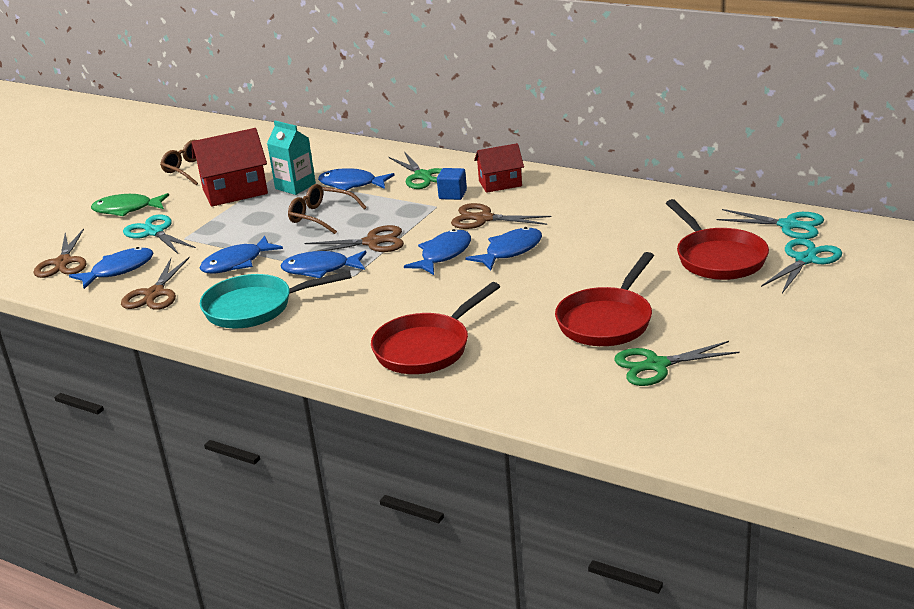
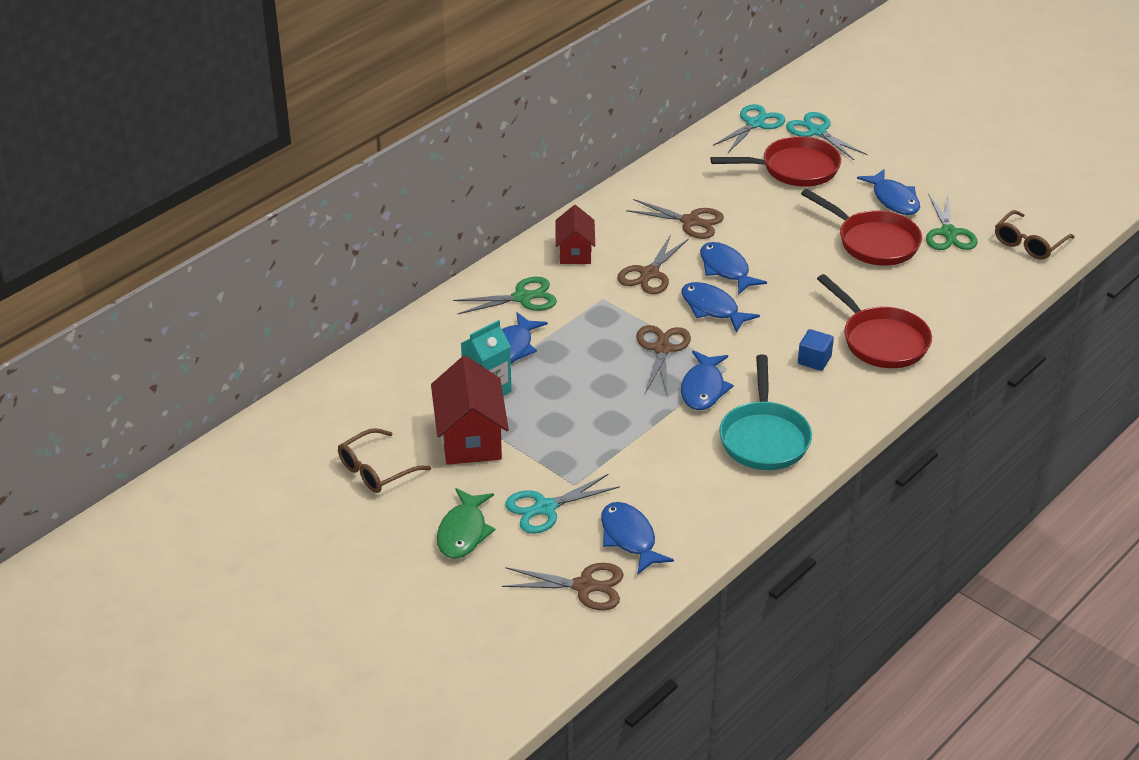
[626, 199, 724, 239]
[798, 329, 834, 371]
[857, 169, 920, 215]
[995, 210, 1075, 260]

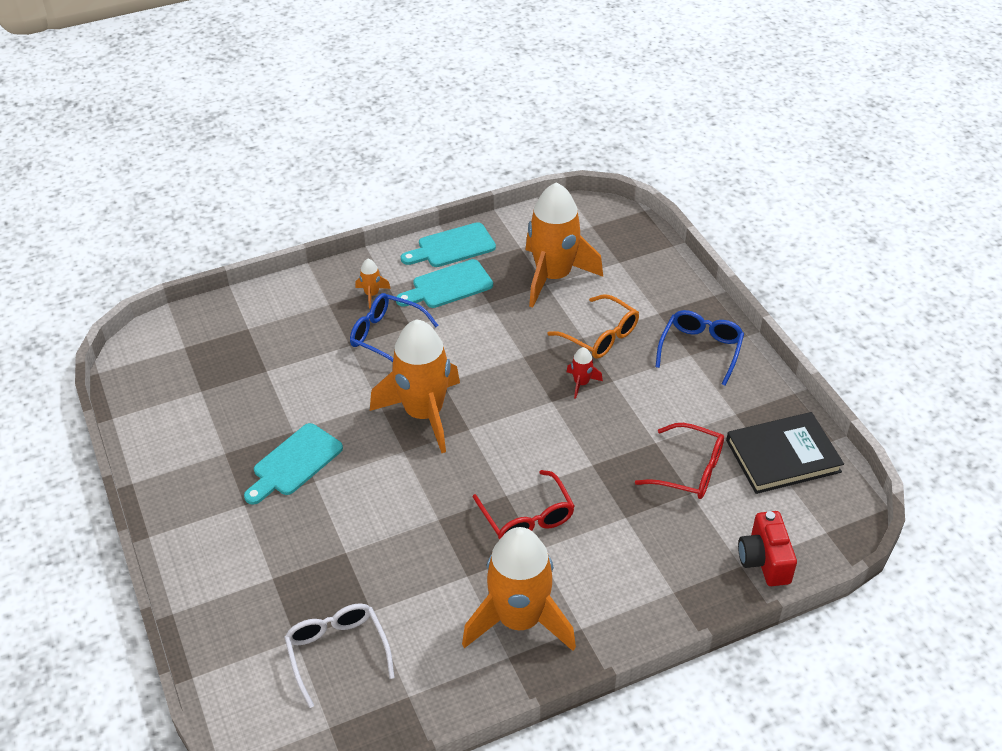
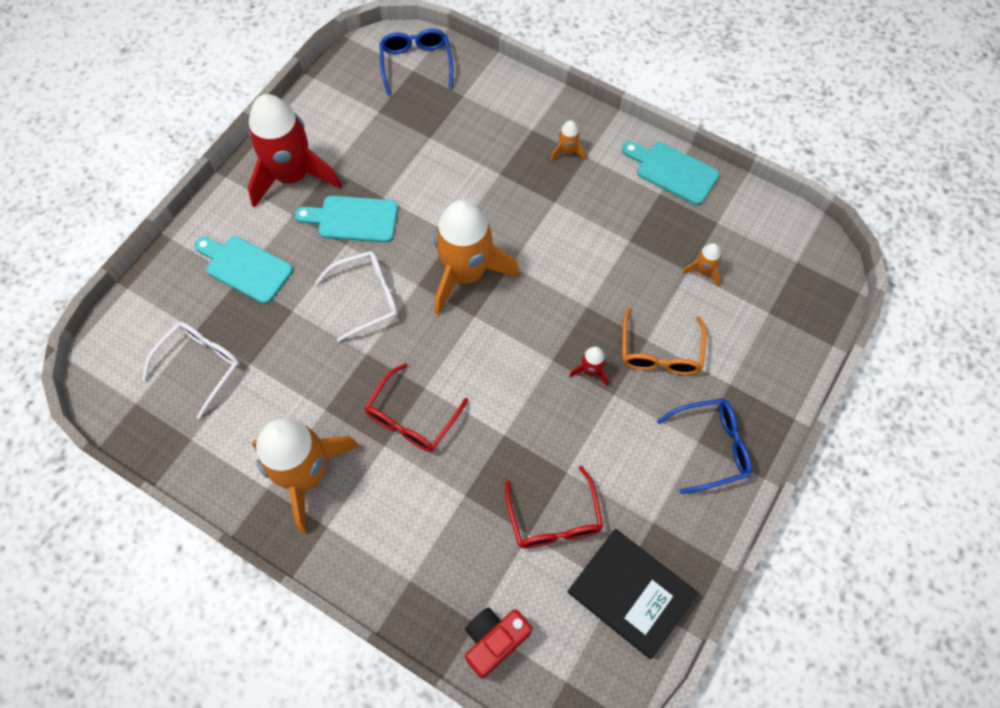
[194, 236, 293, 304]
[248, 94, 342, 208]
[315, 251, 398, 342]
[379, 29, 453, 96]
[682, 243, 721, 287]

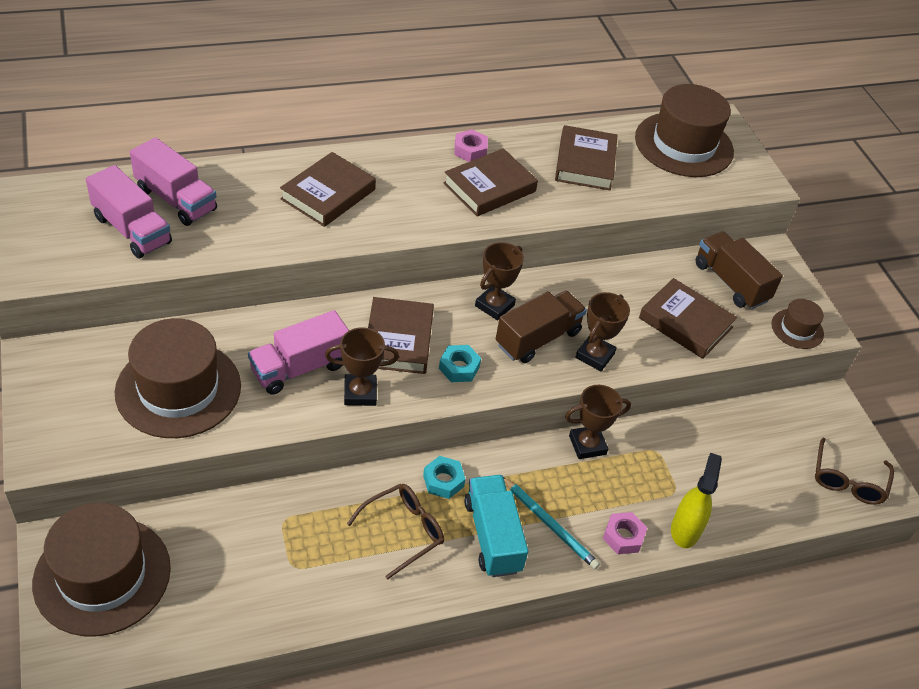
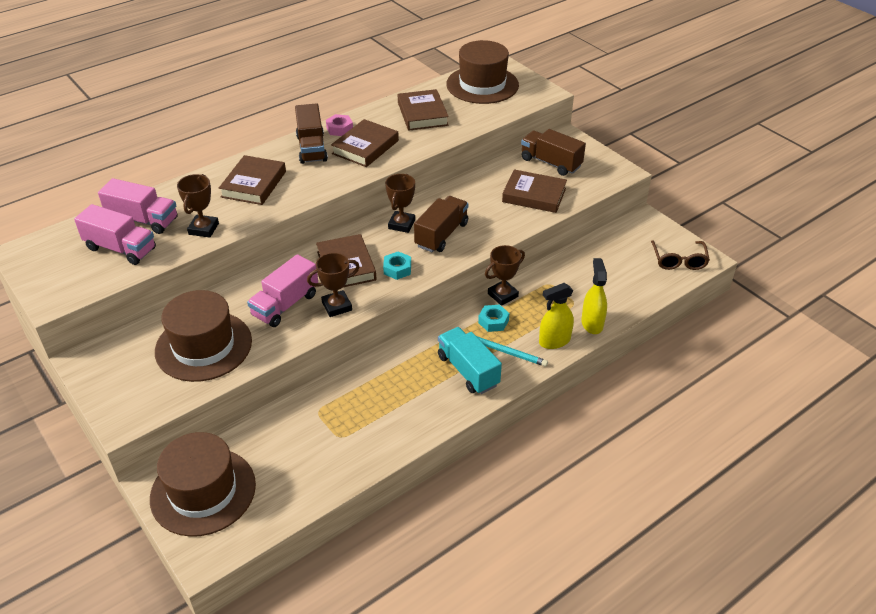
[177, 174, 219, 238]
[295, 103, 328, 164]
[478, 305, 509, 332]
[539, 283, 574, 349]
[347, 484, 444, 579] (first image)
[771, 299, 824, 349] (first image)

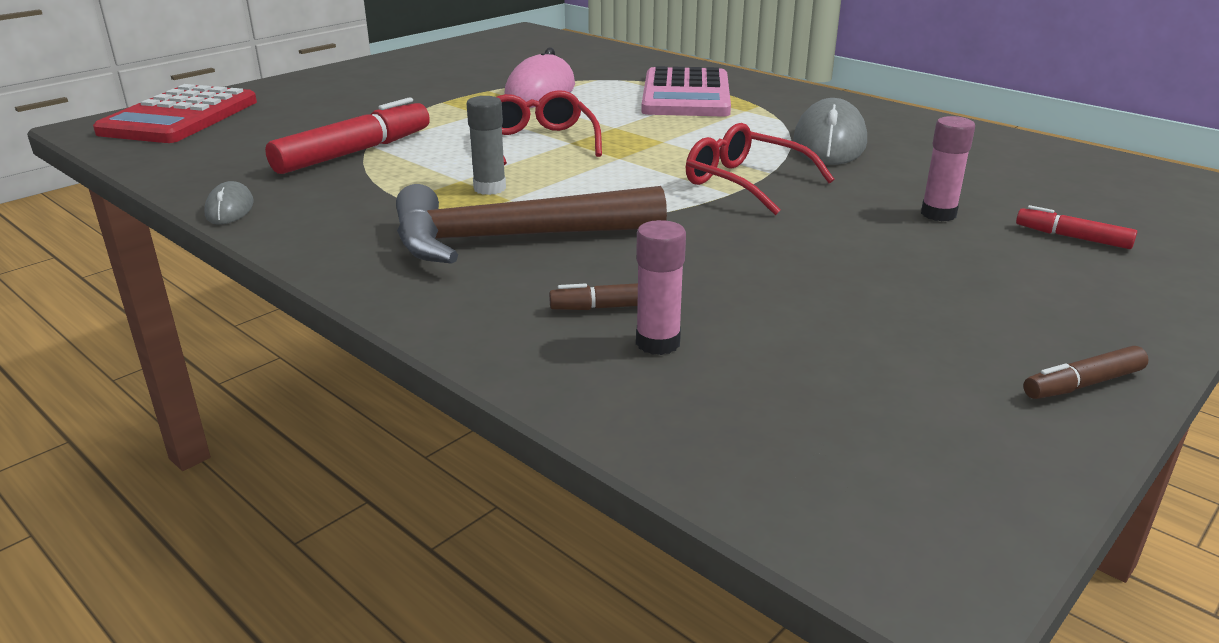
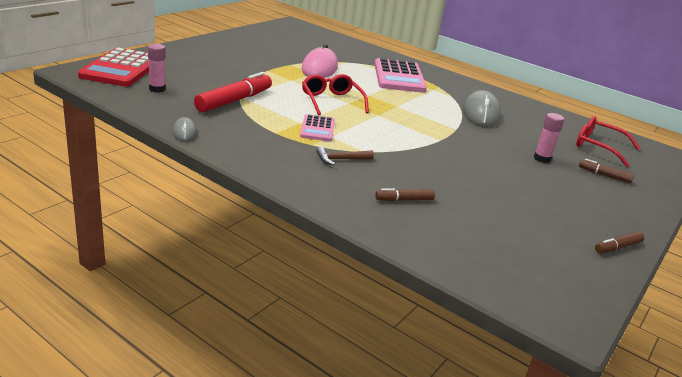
[148, 44, 166, 92]
[300, 114, 335, 142]
[316, 147, 374, 165]
[576, 116, 640, 167]
[579, 159, 634, 183]

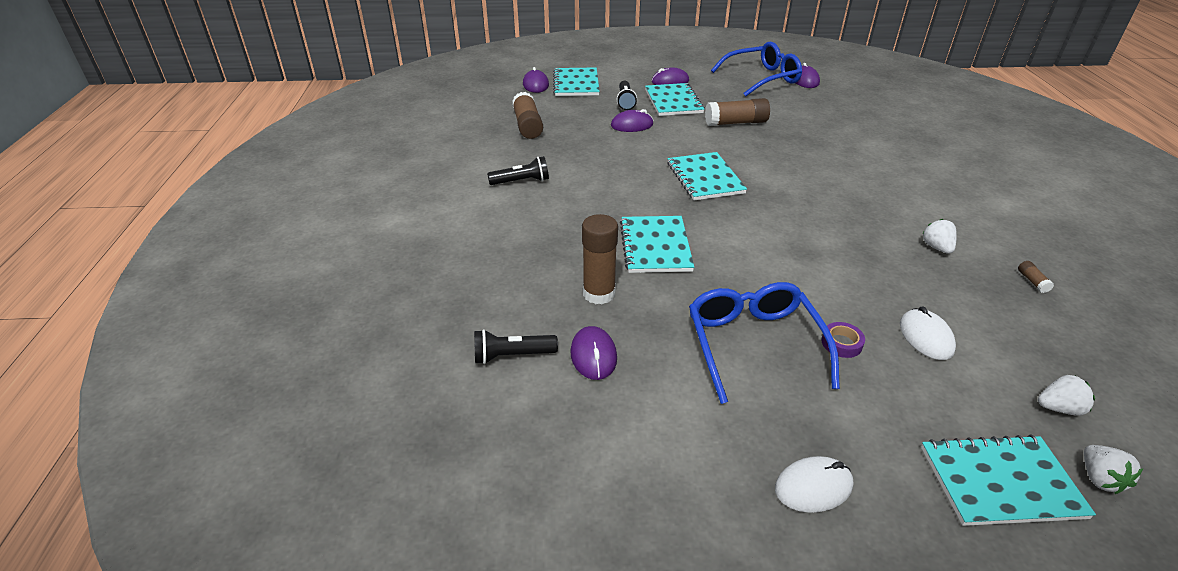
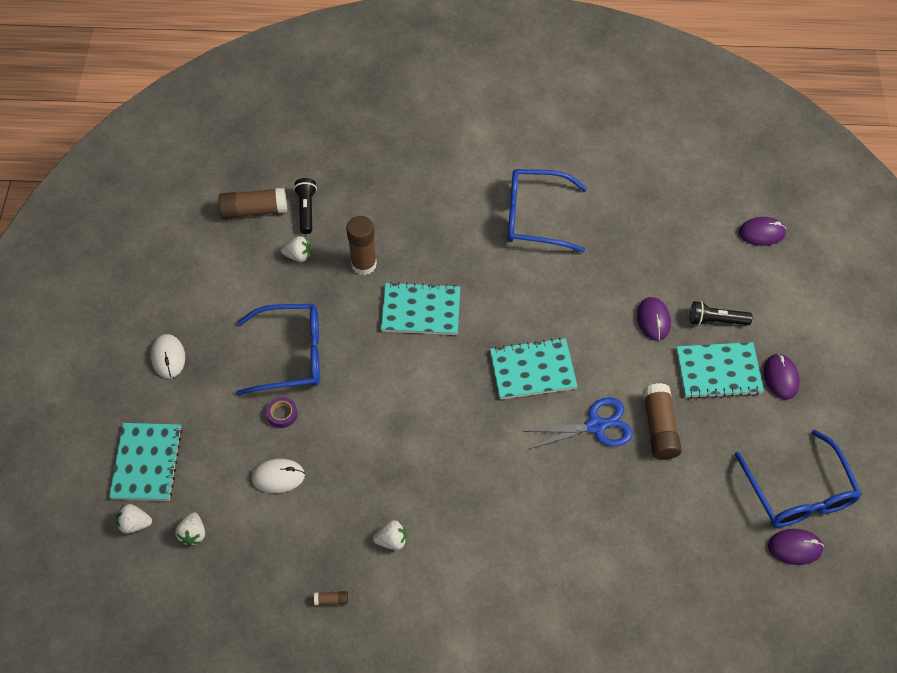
[219, 188, 287, 219]
[281, 236, 311, 262]
[508, 169, 587, 252]
[523, 397, 633, 450]
[553, 67, 600, 96] (first image)

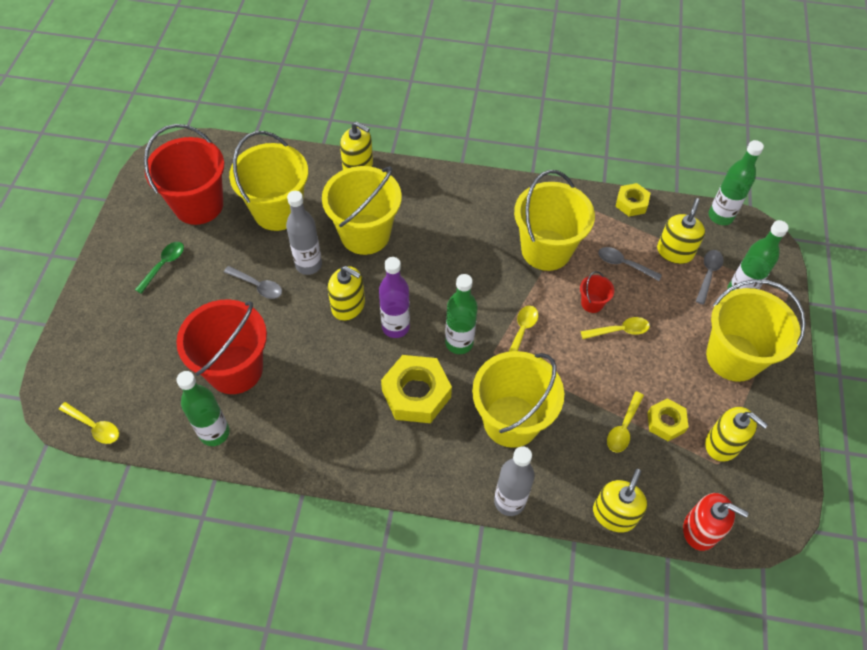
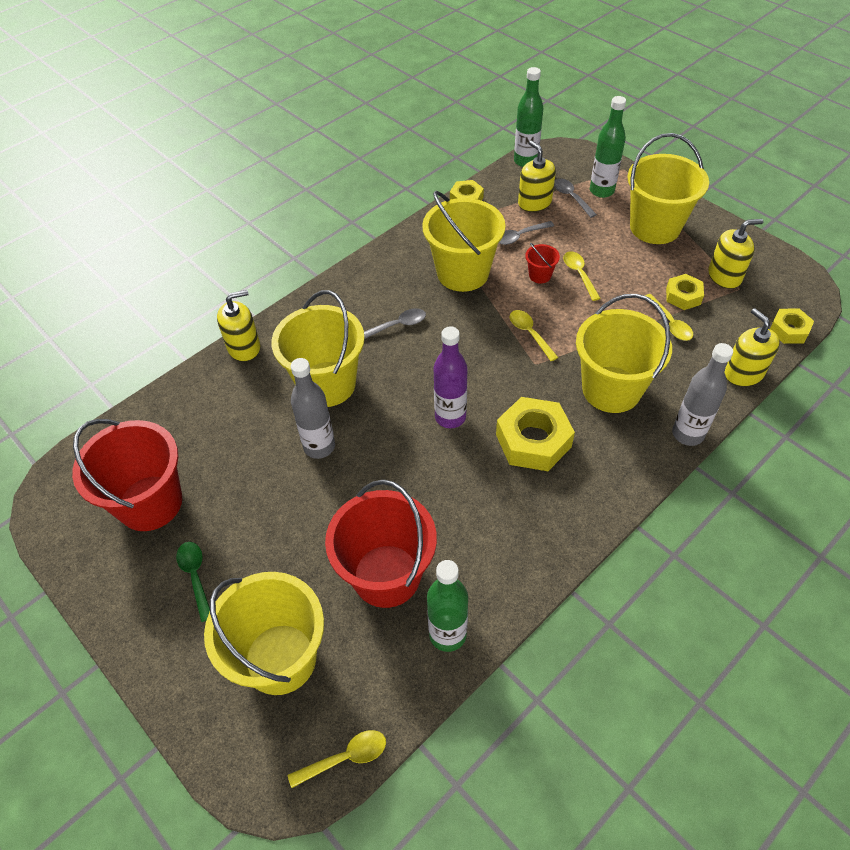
[204, 572, 324, 695]
[364, 308, 426, 338]
[563, 251, 601, 301]
[770, 309, 814, 344]
[328, 266, 365, 321] (first image)
[445, 274, 478, 354] (first image)

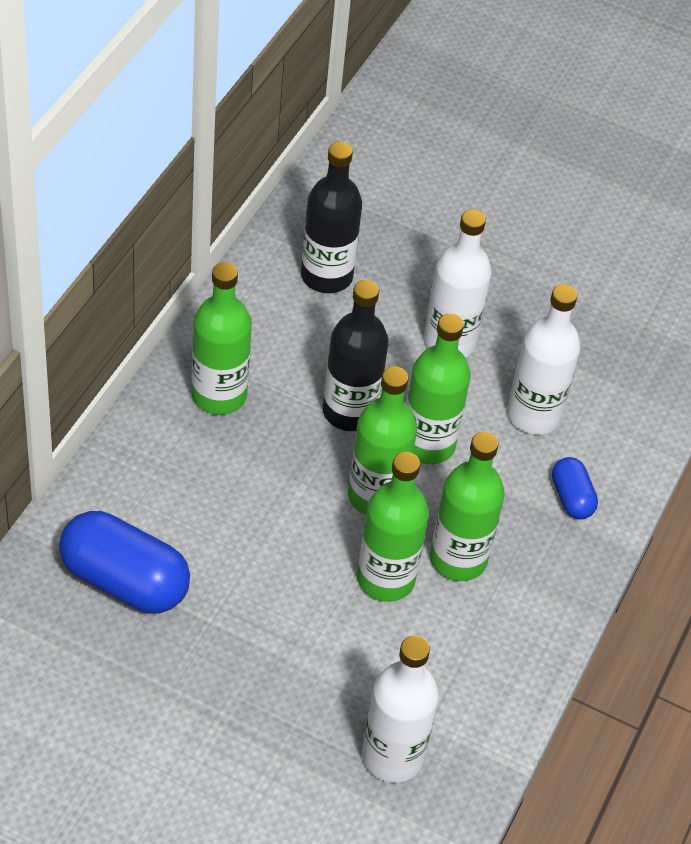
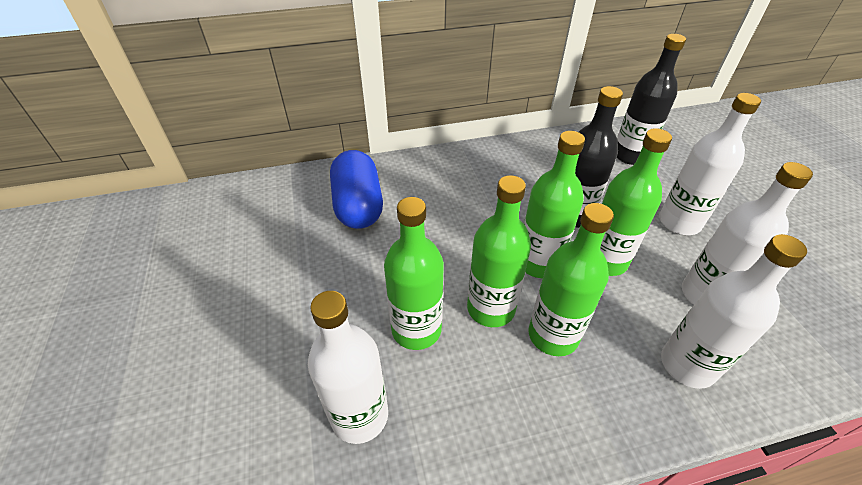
[384, 197, 444, 350]
[661, 234, 807, 389]

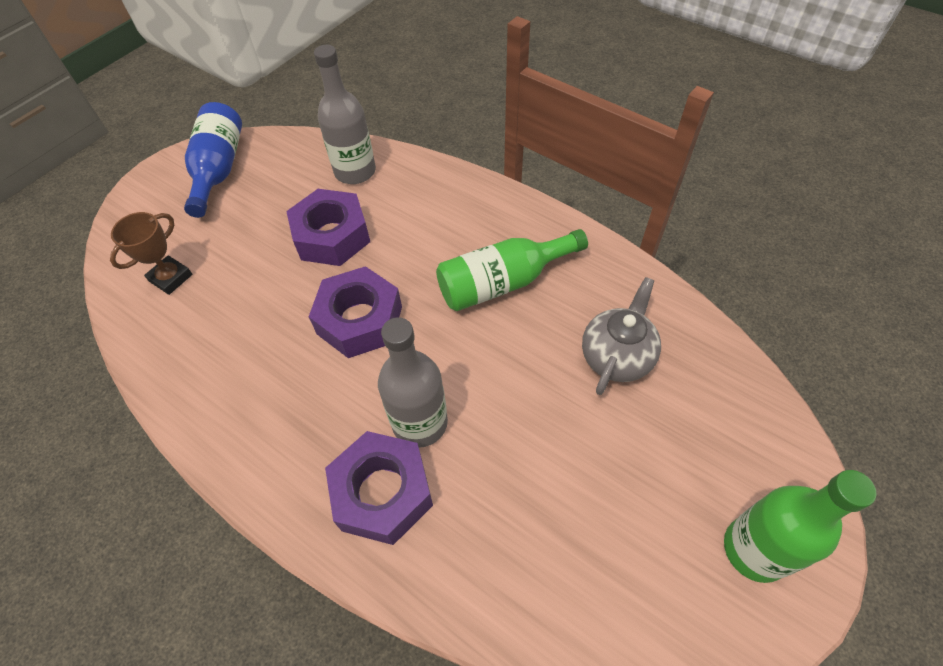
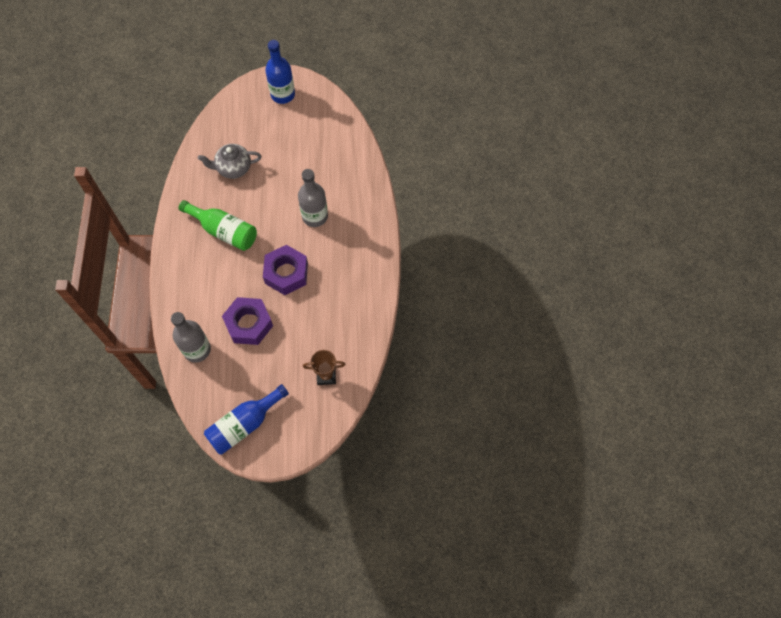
[265, 40, 295, 104]
[325, 431, 433, 545] (first image)

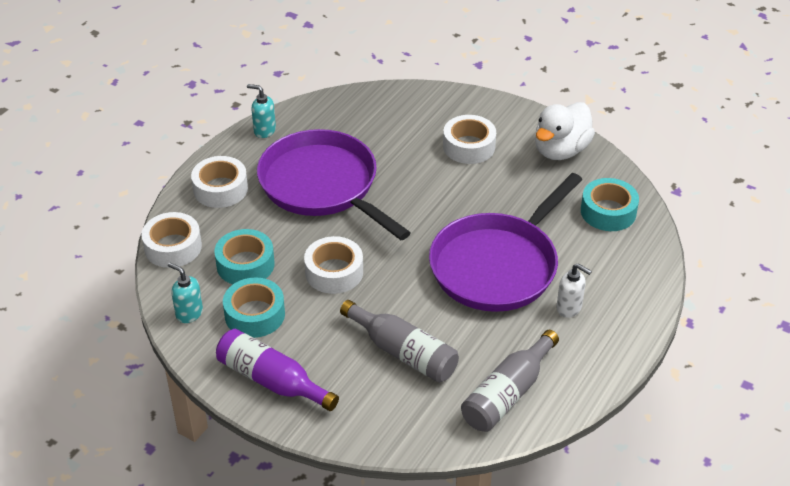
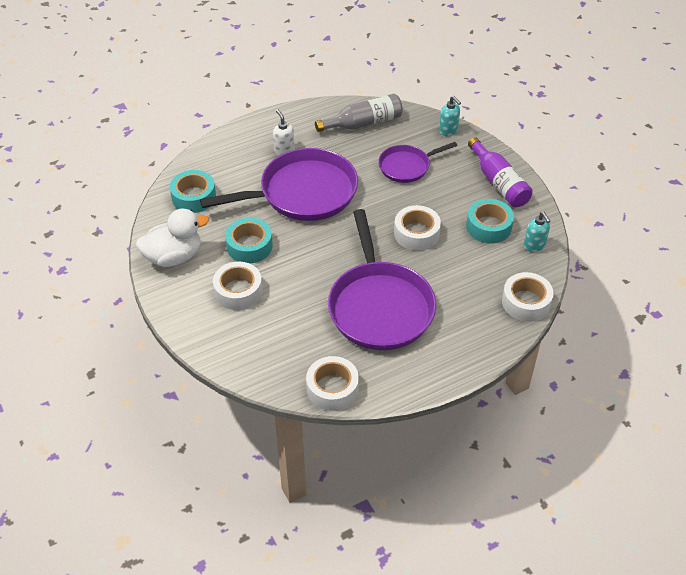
[225, 217, 273, 263]
[306, 356, 359, 411]
[378, 142, 457, 183]
[439, 96, 461, 136]

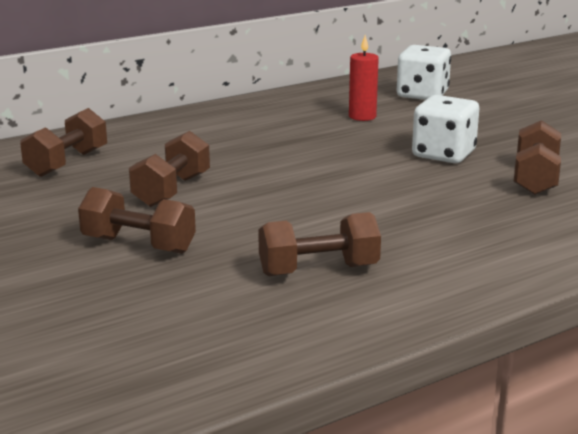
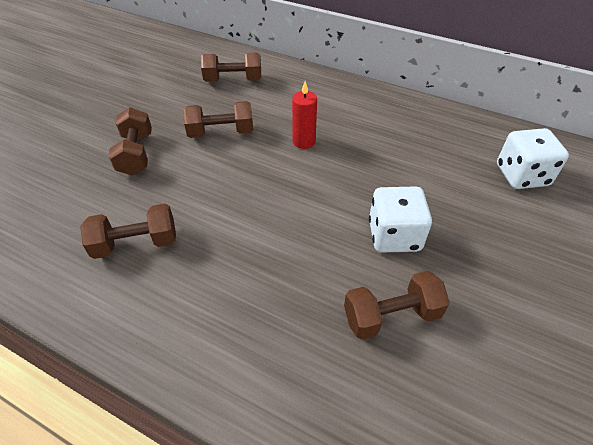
[80, 204, 176, 259]
[292, 81, 317, 149]

